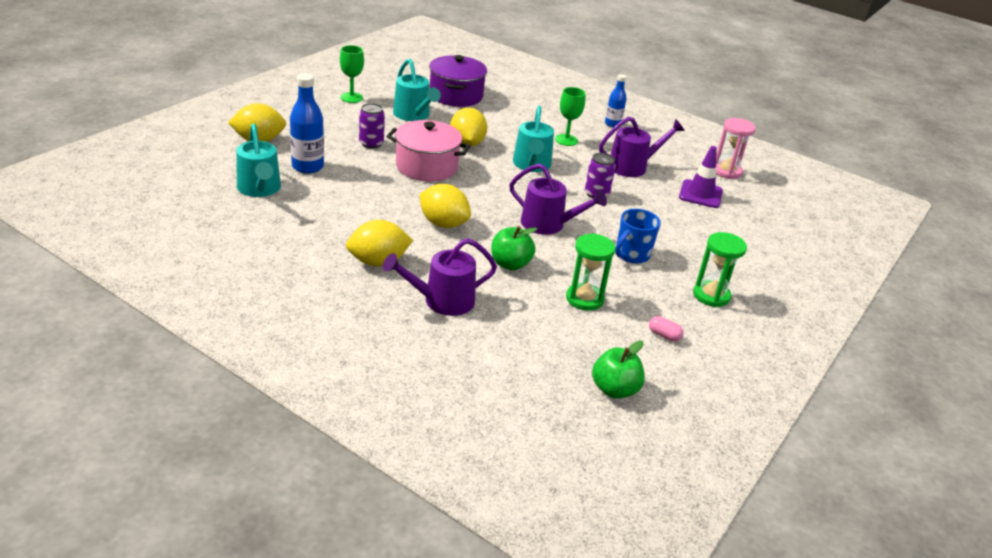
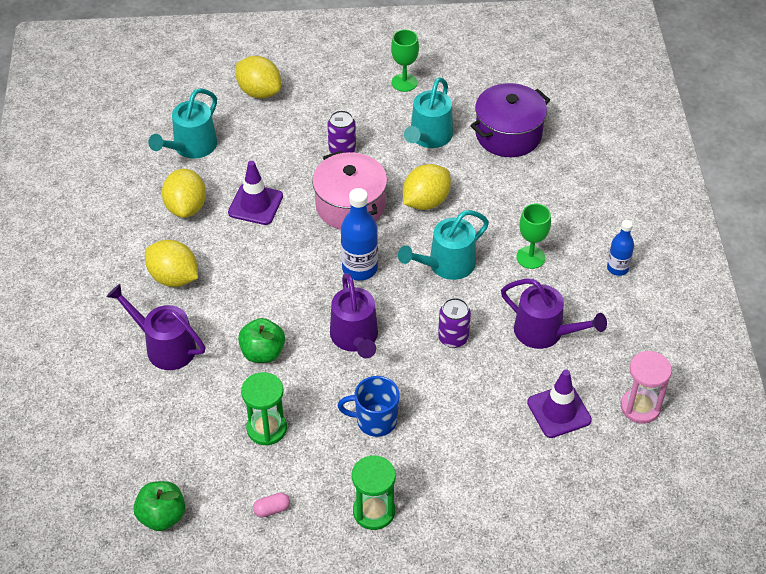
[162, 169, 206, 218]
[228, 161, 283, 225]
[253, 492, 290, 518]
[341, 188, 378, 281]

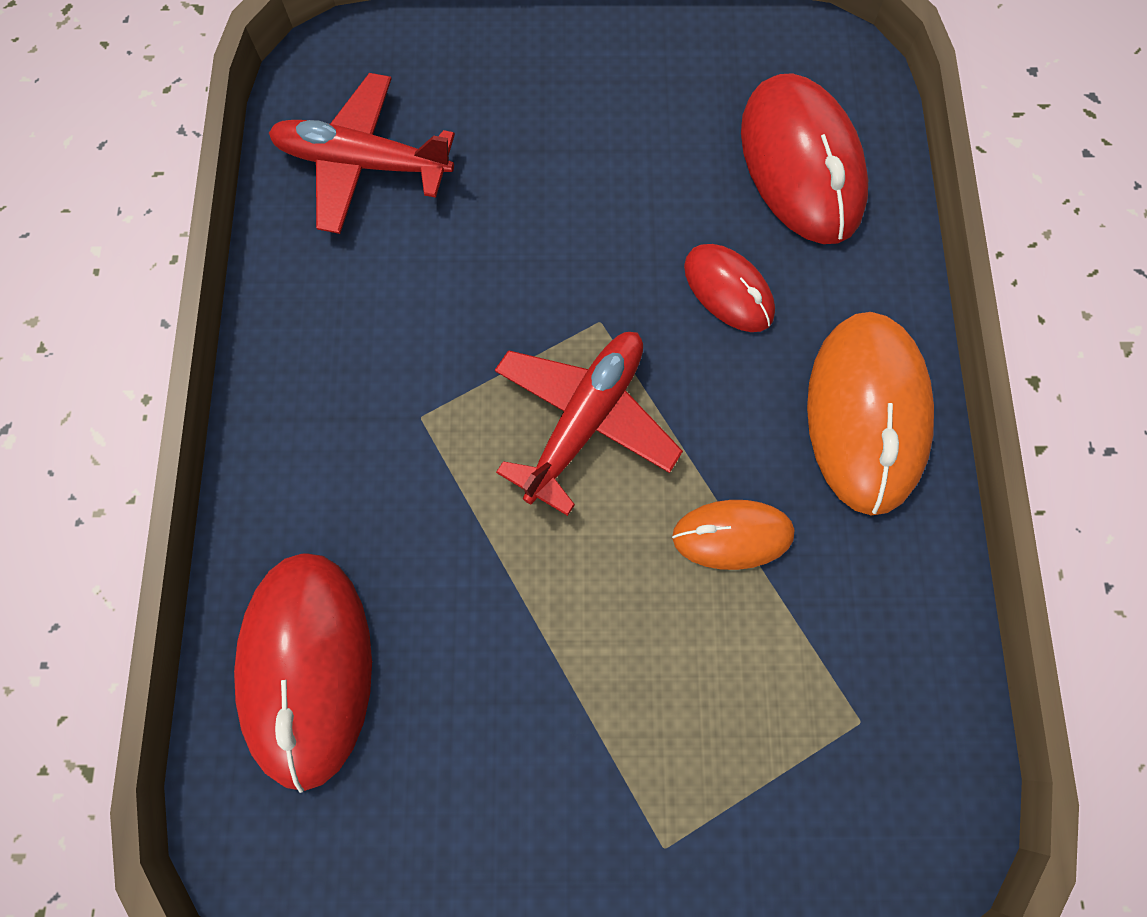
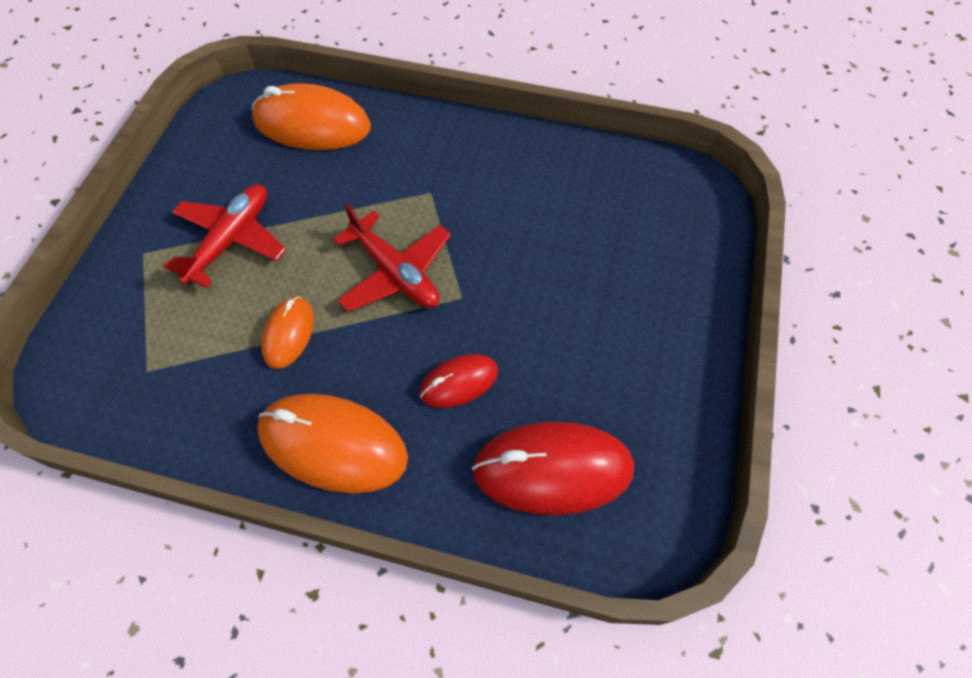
[163, 184, 286, 288]
[252, 83, 371, 150]

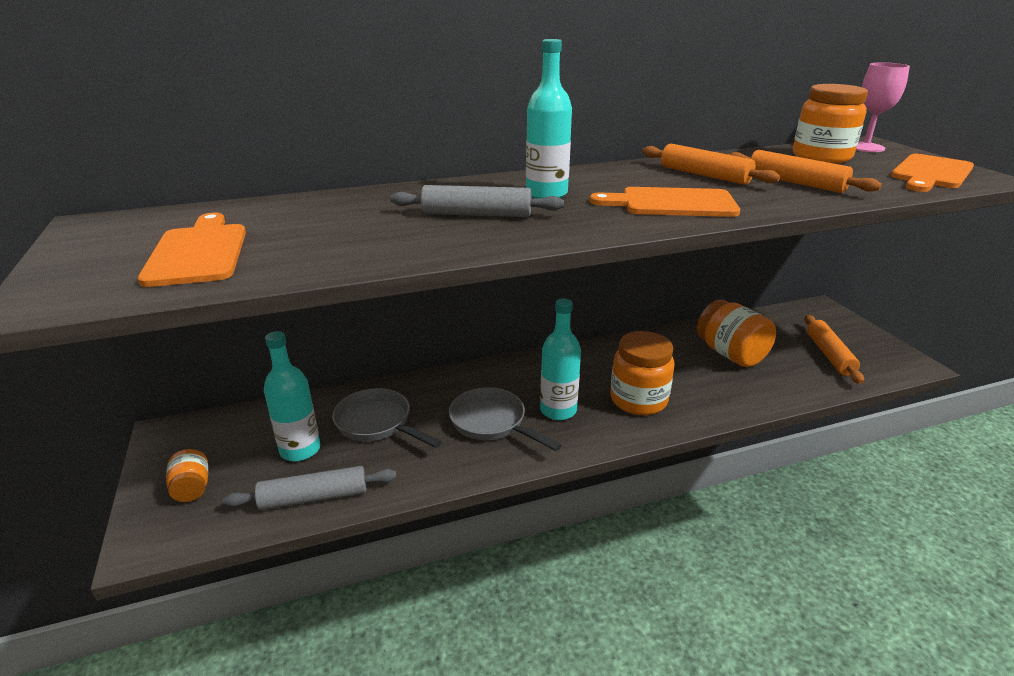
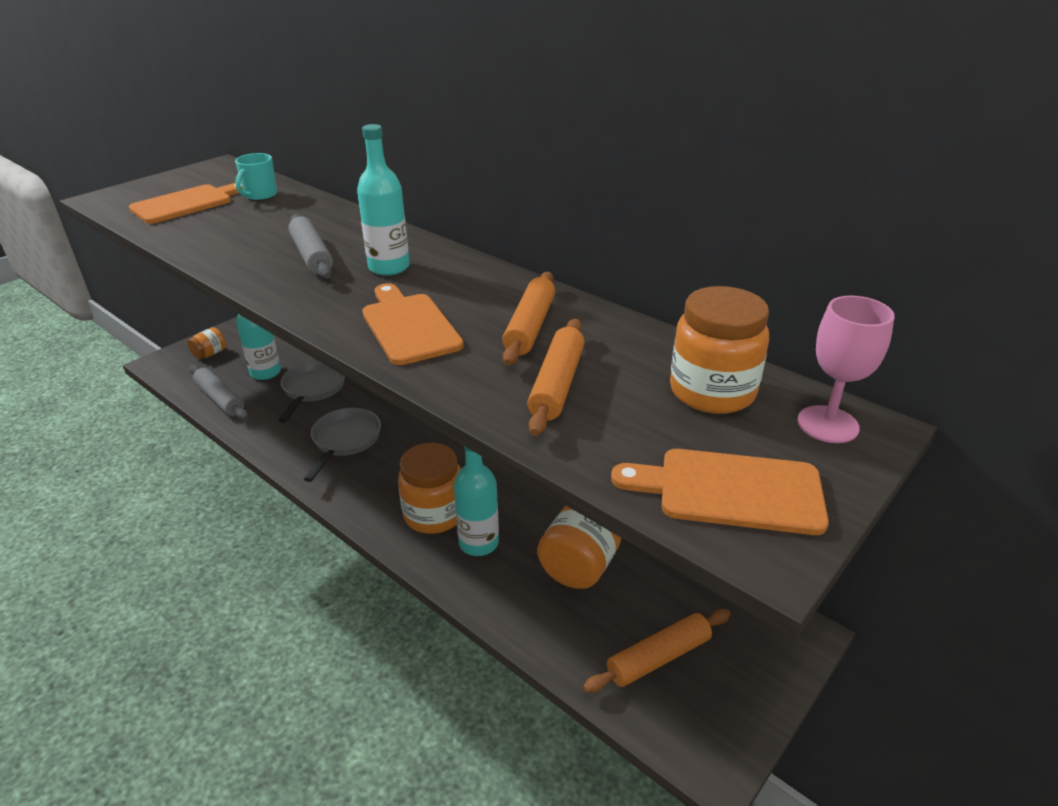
[235, 153, 277, 201]
[454, 446, 499, 556]

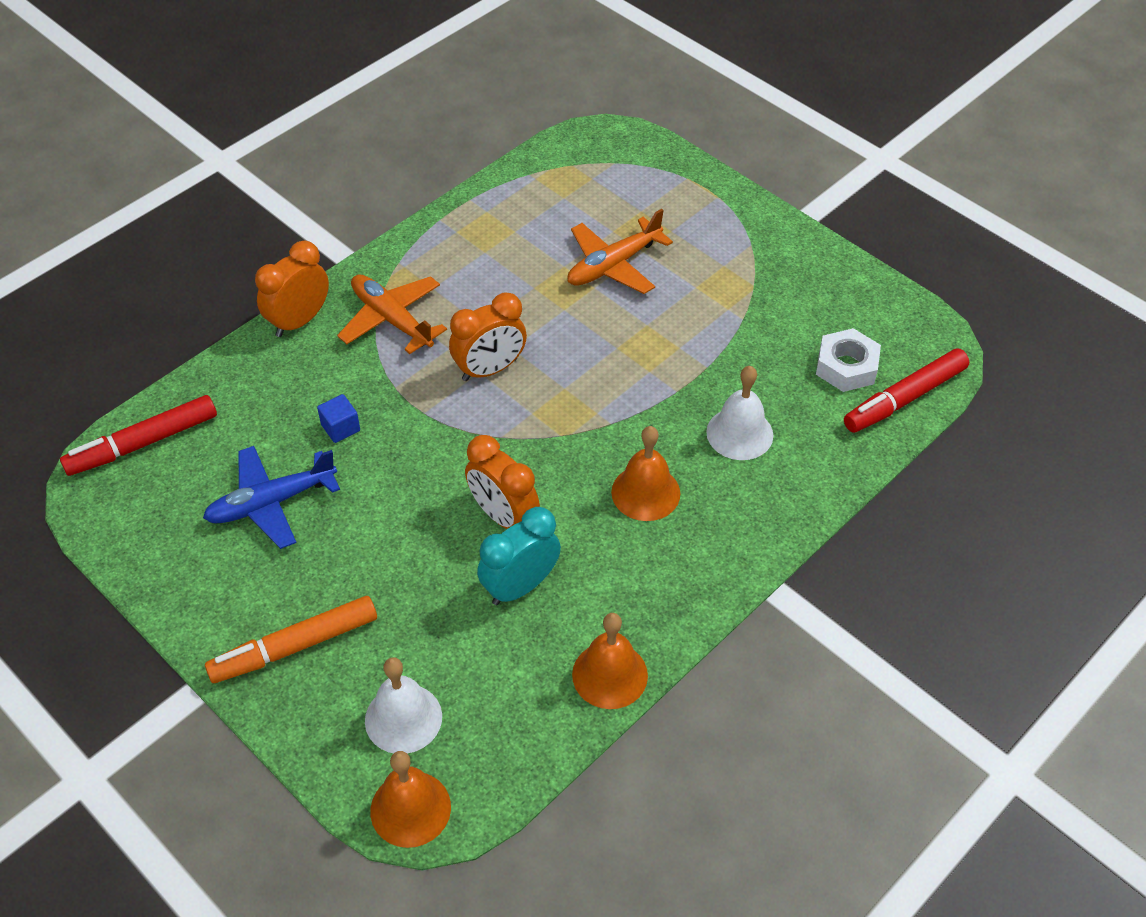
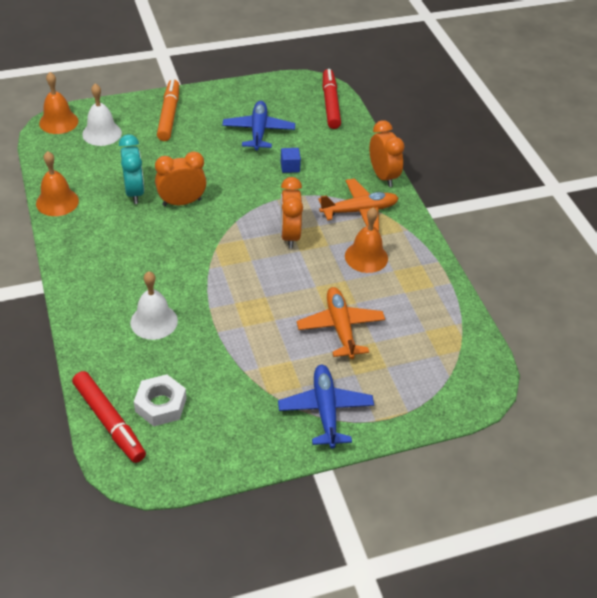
[72, 371, 146, 463]
[278, 365, 374, 449]
[345, 207, 388, 273]

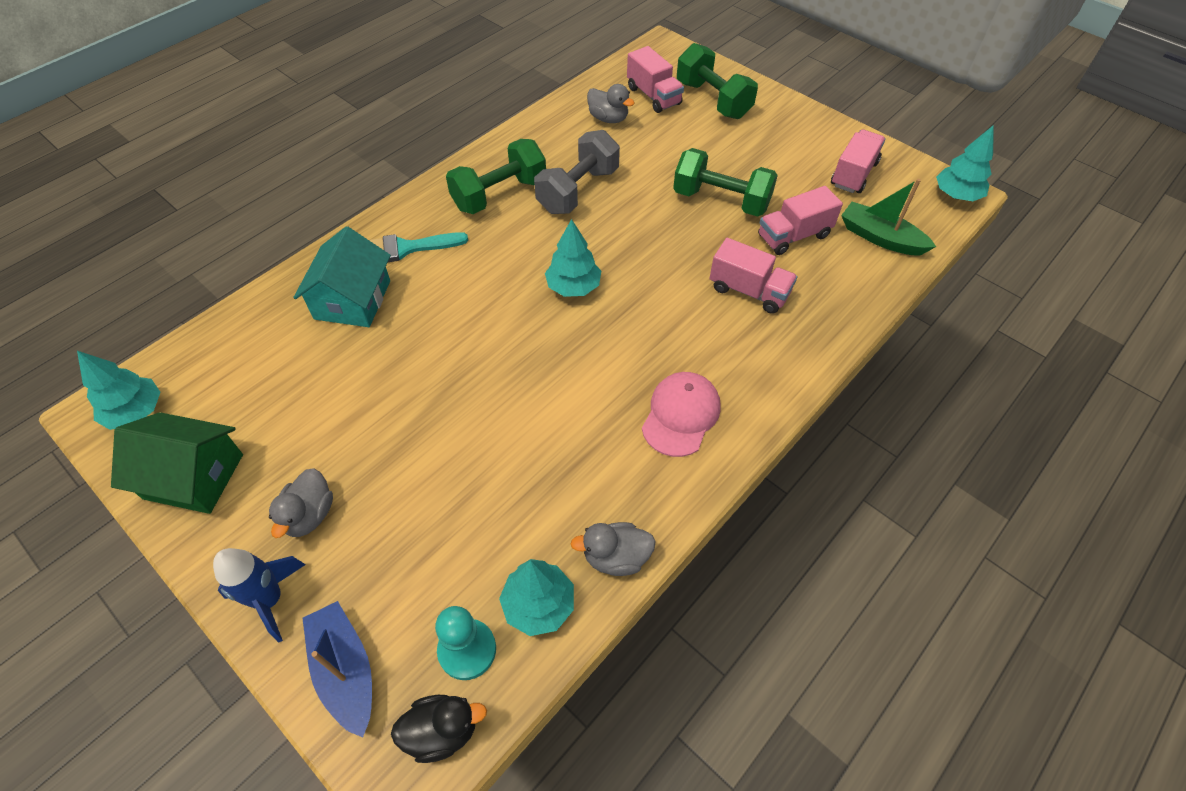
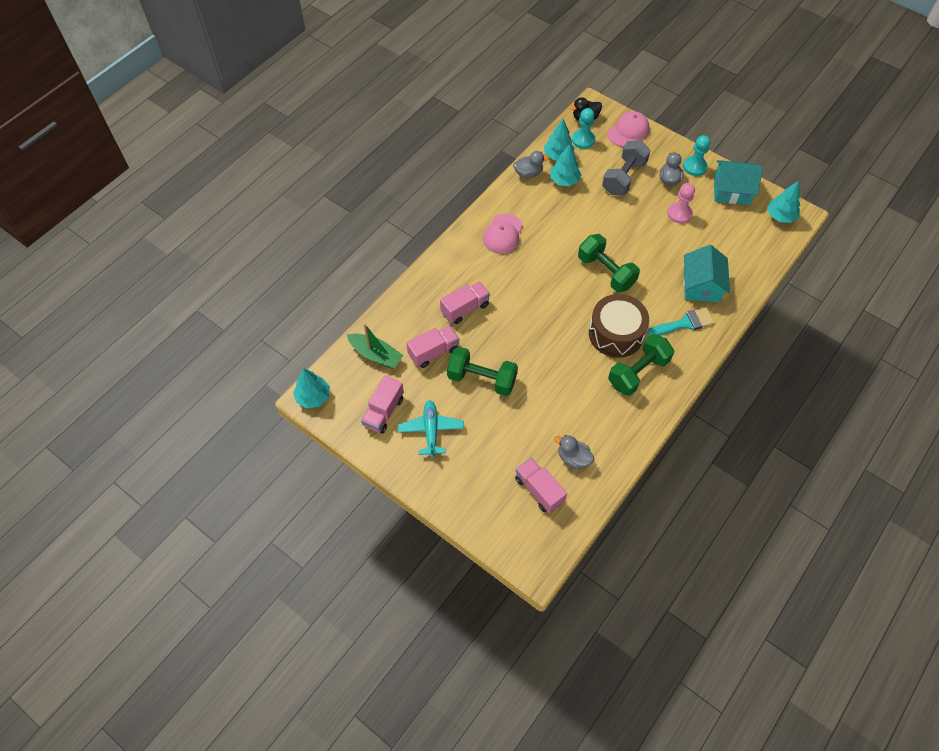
[398, 400, 464, 457]
[440, 282, 490, 324]
[550, 144, 582, 186]
[578, 234, 640, 292]
[589, 294, 649, 358]
[602, 140, 650, 195]
[607, 111, 650, 147]
[667, 183, 695, 224]
[683, 135, 710, 176]
[714, 160, 763, 205]
[213, 548, 305, 643] (first image)

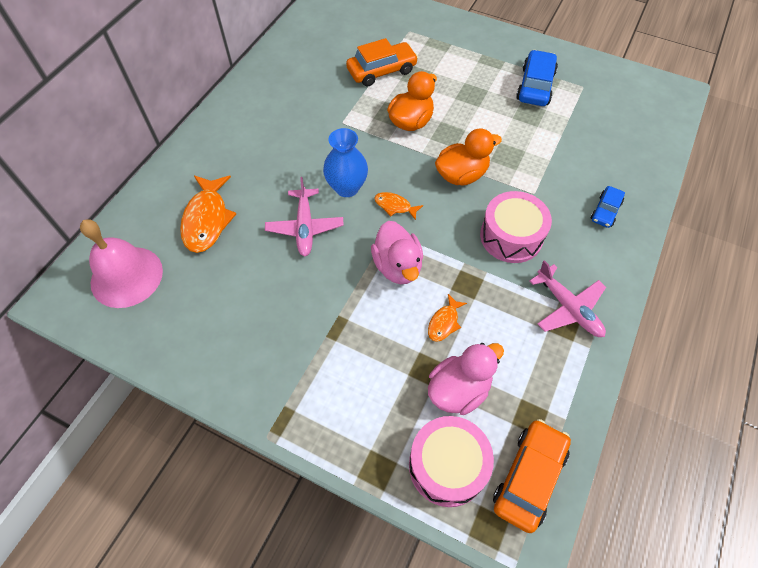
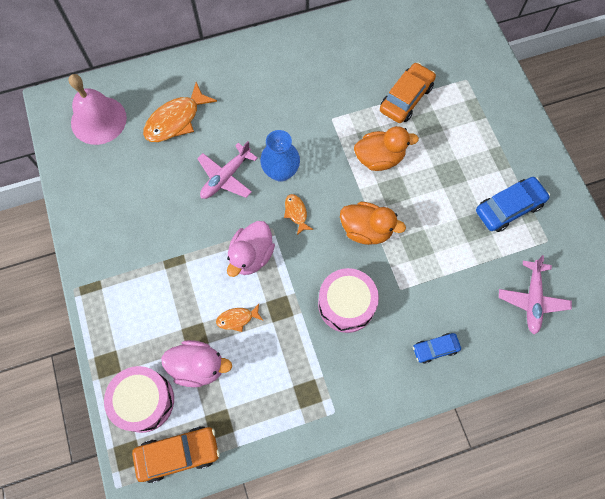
[380, 62, 436, 123]
[499, 255, 572, 334]

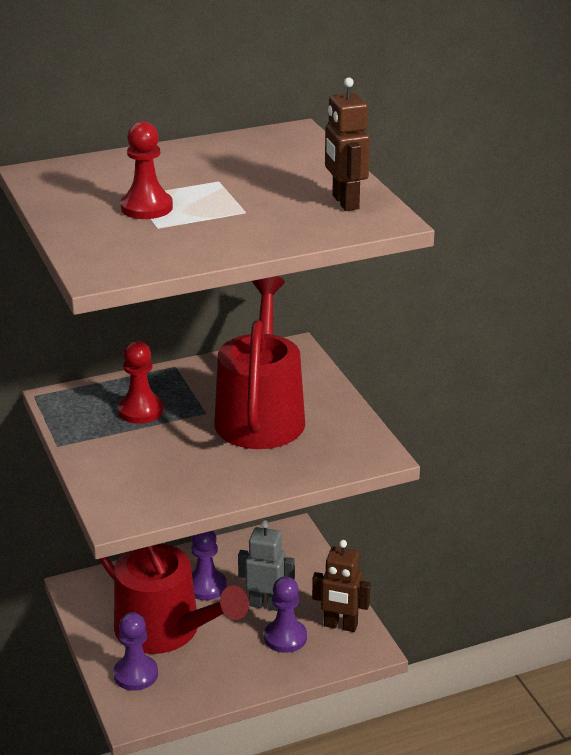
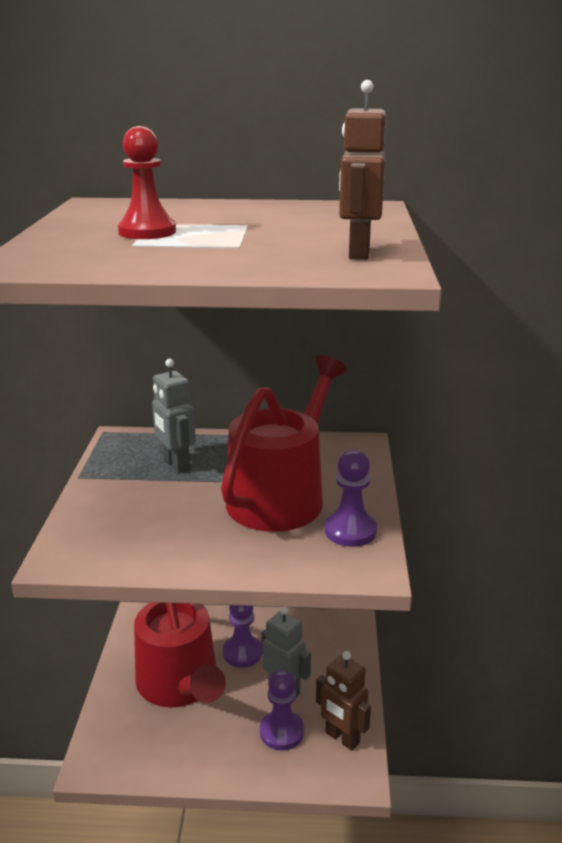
[152, 359, 196, 474]
[325, 450, 377, 547]

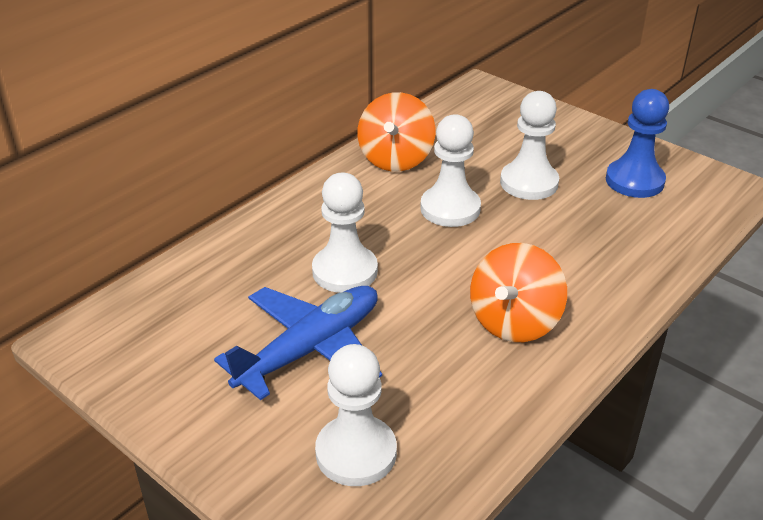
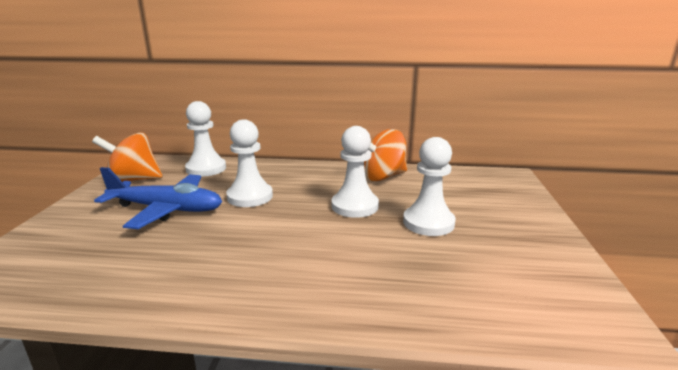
[92, 132, 162, 182]
[185, 101, 226, 177]
[606, 89, 669, 198] (first image)

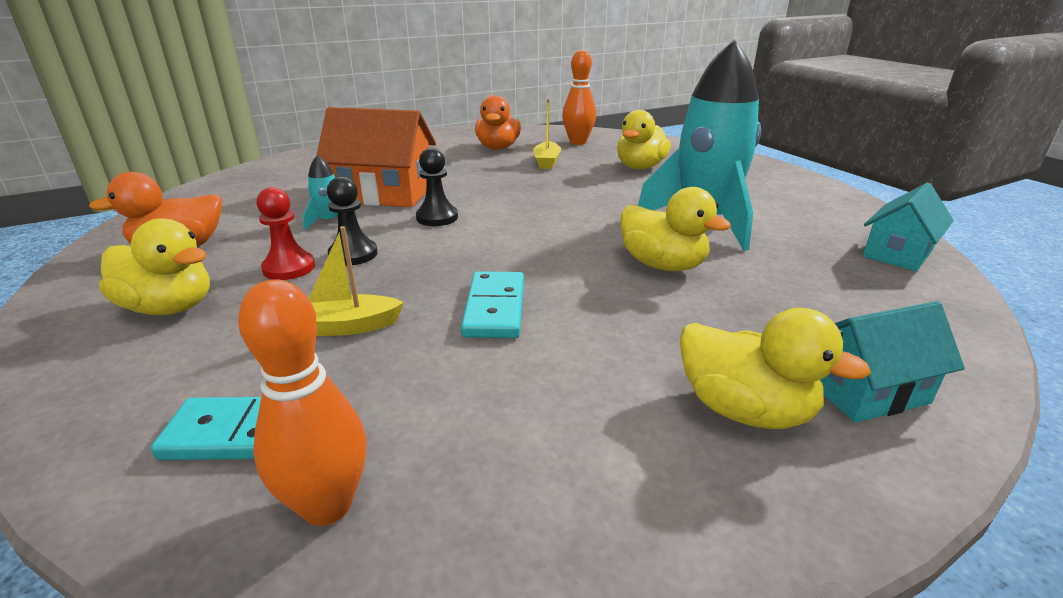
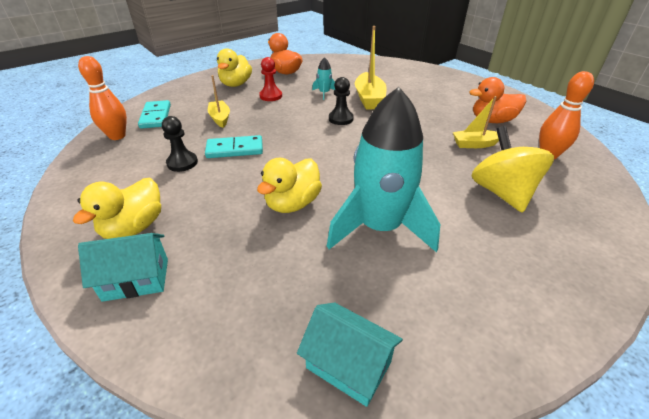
[78, 233, 168, 302]
[162, 116, 198, 172]
[355, 26, 386, 109]
[471, 126, 554, 213]

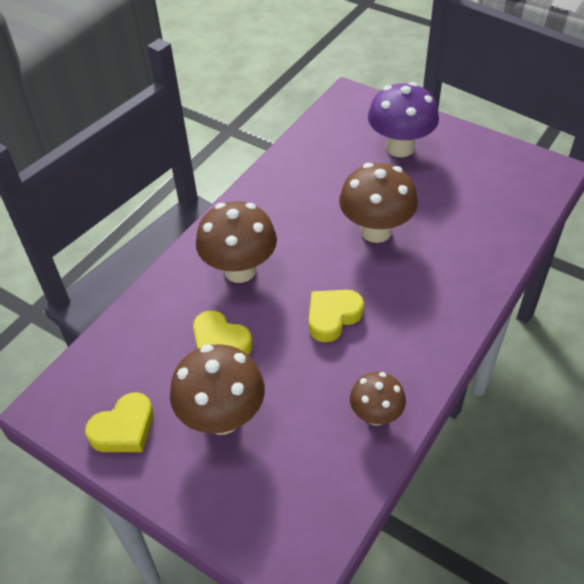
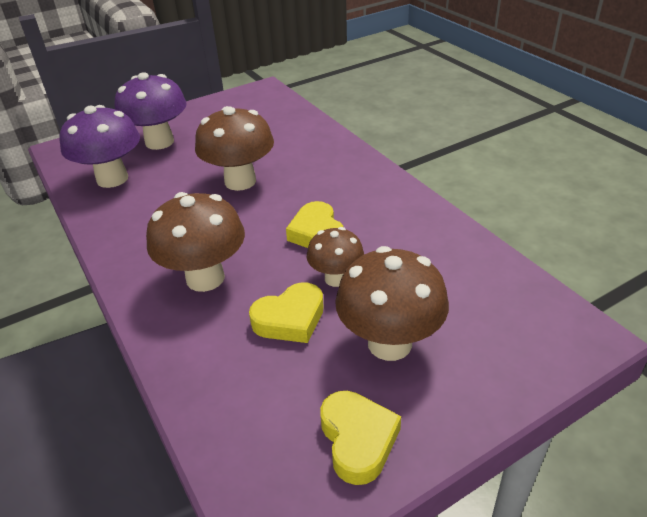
[59, 105, 140, 188]
[306, 227, 364, 287]

